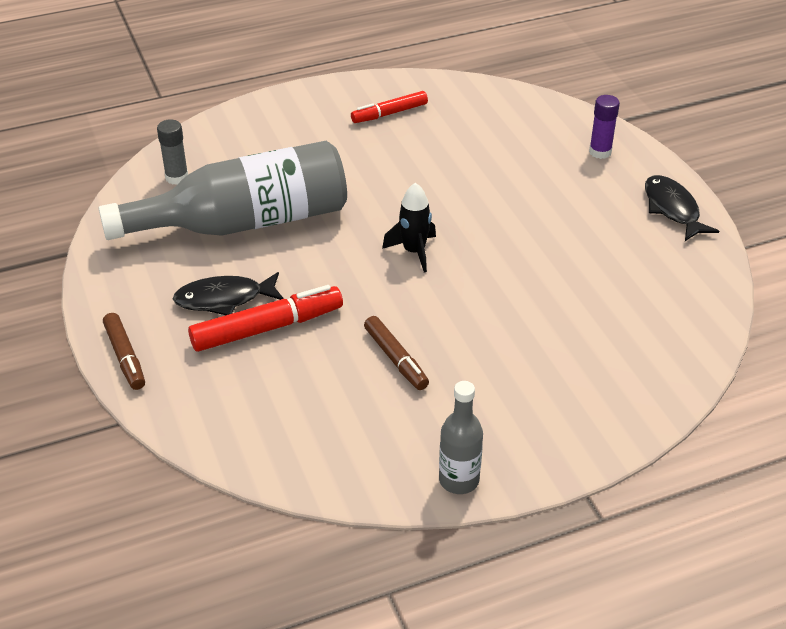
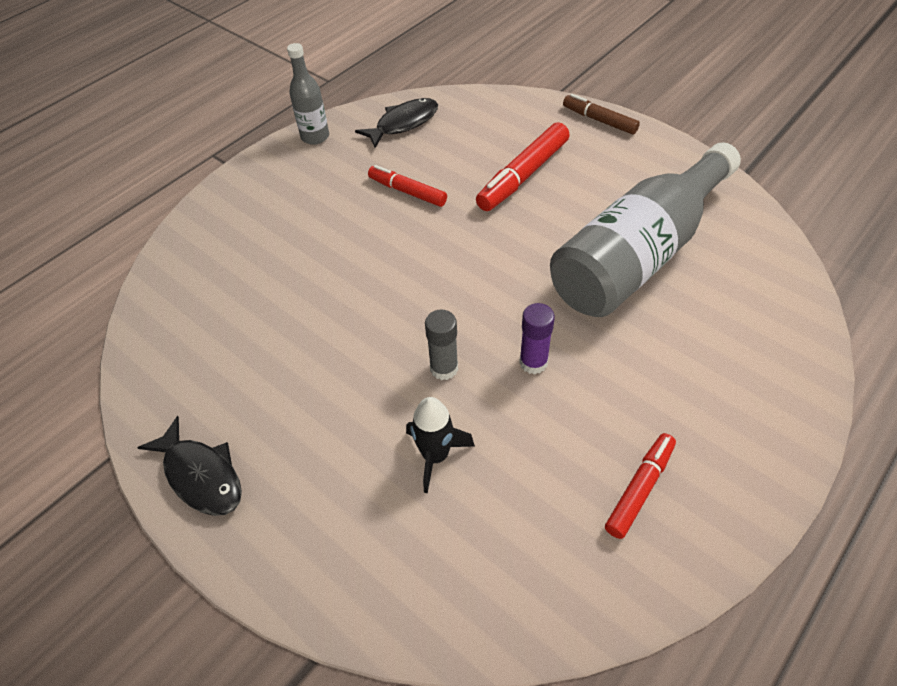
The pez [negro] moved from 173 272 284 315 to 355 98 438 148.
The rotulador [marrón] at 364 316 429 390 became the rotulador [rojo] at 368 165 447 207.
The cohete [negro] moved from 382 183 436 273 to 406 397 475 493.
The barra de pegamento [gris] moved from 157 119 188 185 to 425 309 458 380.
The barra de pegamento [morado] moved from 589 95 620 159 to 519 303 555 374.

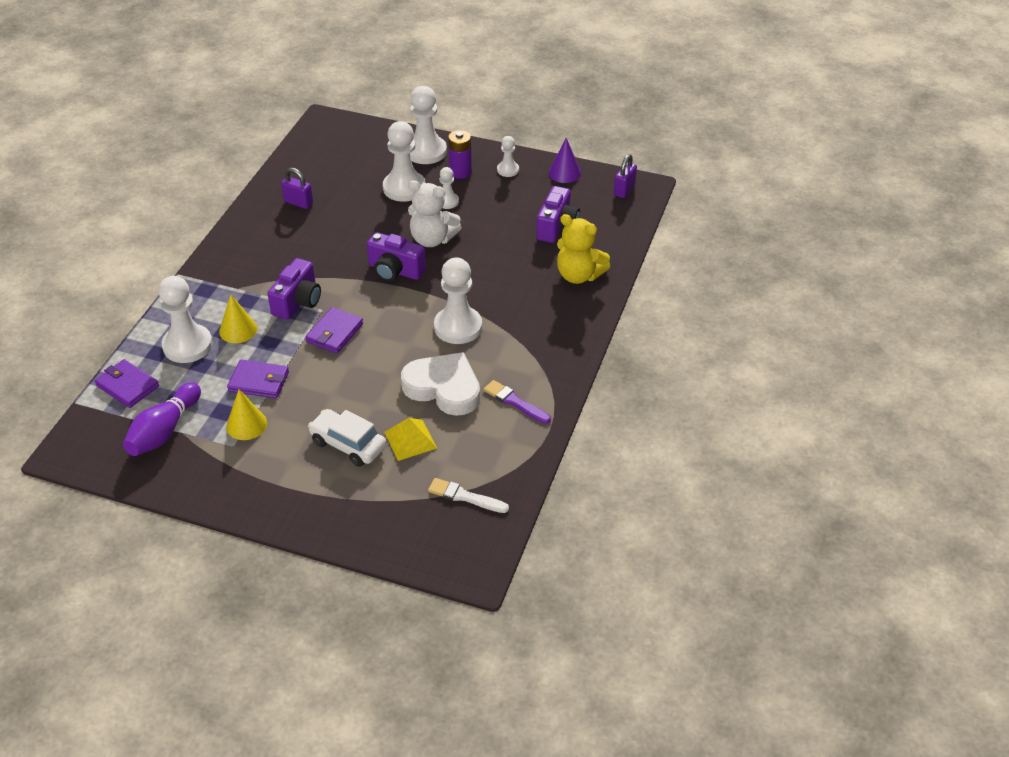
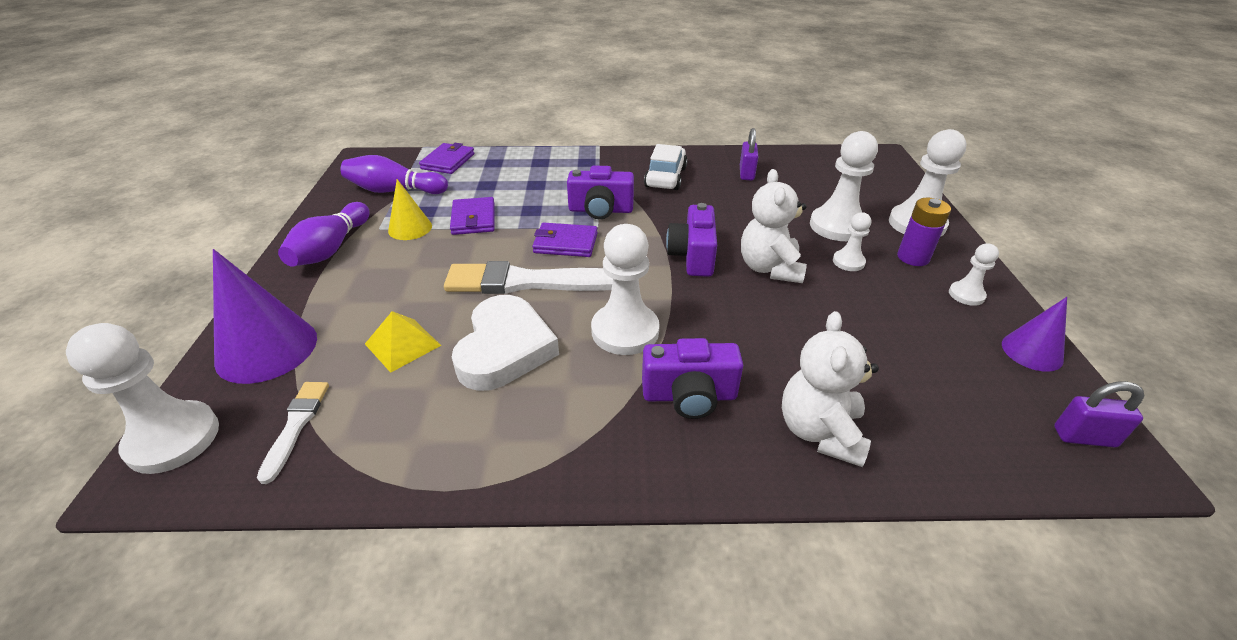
The peón [blanco] moved from 158 276 213 363 to 66 323 219 474.
The cono [morado] at 213 249 317 384 appeared.
The bolo [morado] at 278 202 370 267 appeared.
The pincel [blanco] at 444 261 613 294 appeared.
The cámara [morado] moved from 536 186 580 243 to 642 338 743 419.
The coche [blanco] moved from 308 409 386 467 to 644 144 688 190.
The osito [amarillo] at 557 214 610 284 became the osito [blanco] at 782 311 879 467.
The cono [amarillo] at 219 294 257 343 disappeared.
The pincel [morado] at 484 380 551 424 disappeared.

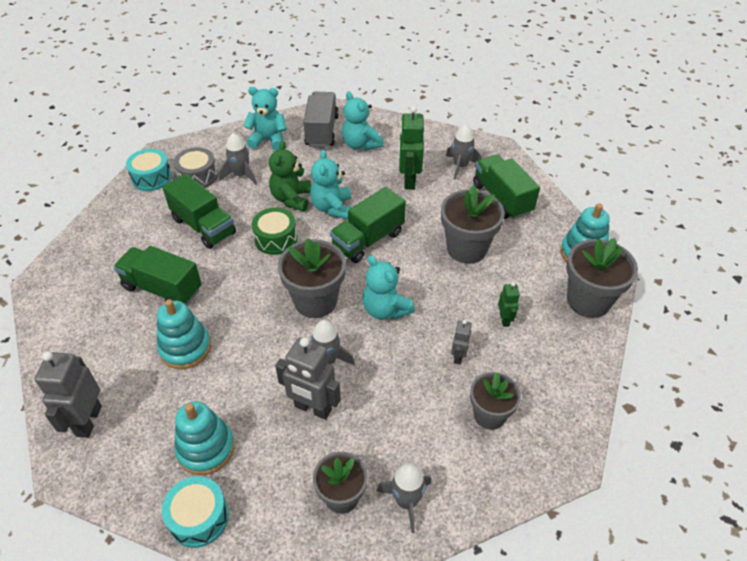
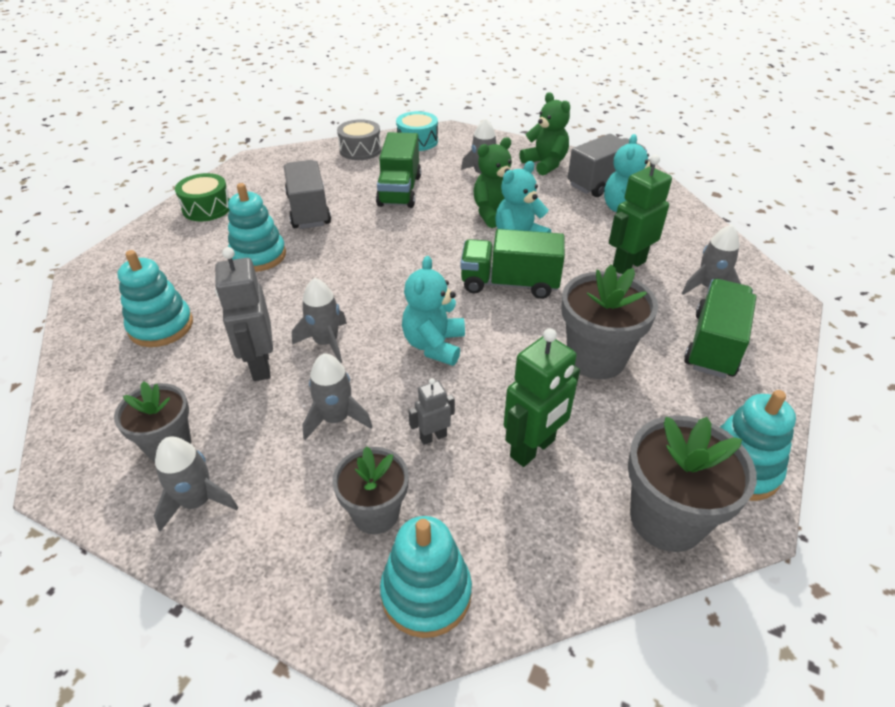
The tambor [verde] moved from 252 208 298 255 to 175 173 230 221.
The camión [verde] at 113 246 202 306 became the camión [gris] at 284 160 331 229.
The cohete [gris] at 302 353 372 440 appeared.
The tambor [gris] moved from 174 147 218 188 to 337 119 382 160.
The juguete apilable [turquesa] at 380 516 472 638 appeared.
The robot [verde] at 498 282 520 327 changed to 1.86 times the size.
The osito [turquesa] at 244 87 287 150 became the osito [verde] at 520 92 570 175.
The robot [gris] at 34 351 102 438 disappeared.
The tambor [turquesa] at 162 476 229 548 disappeared.
The maceta [gris] at 278 239 346 318 disappeared.

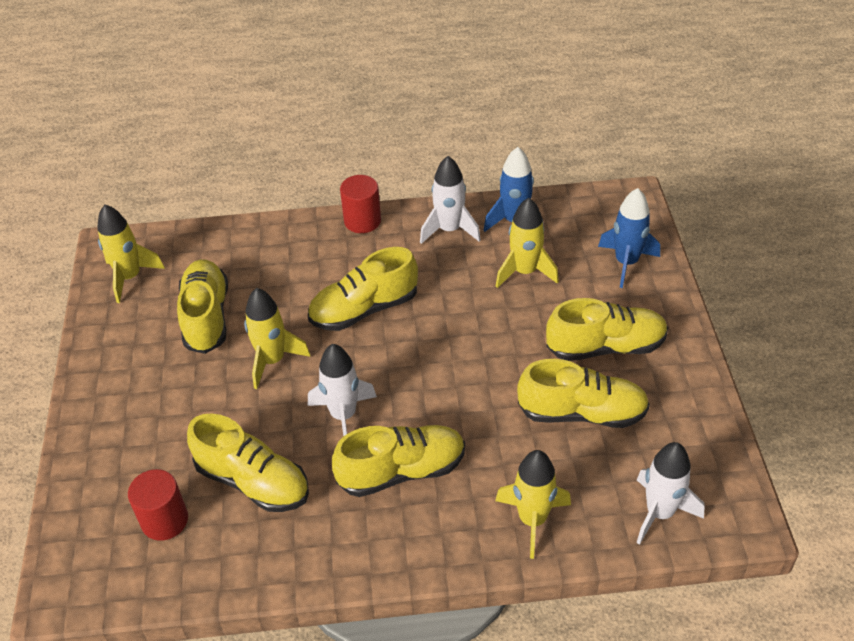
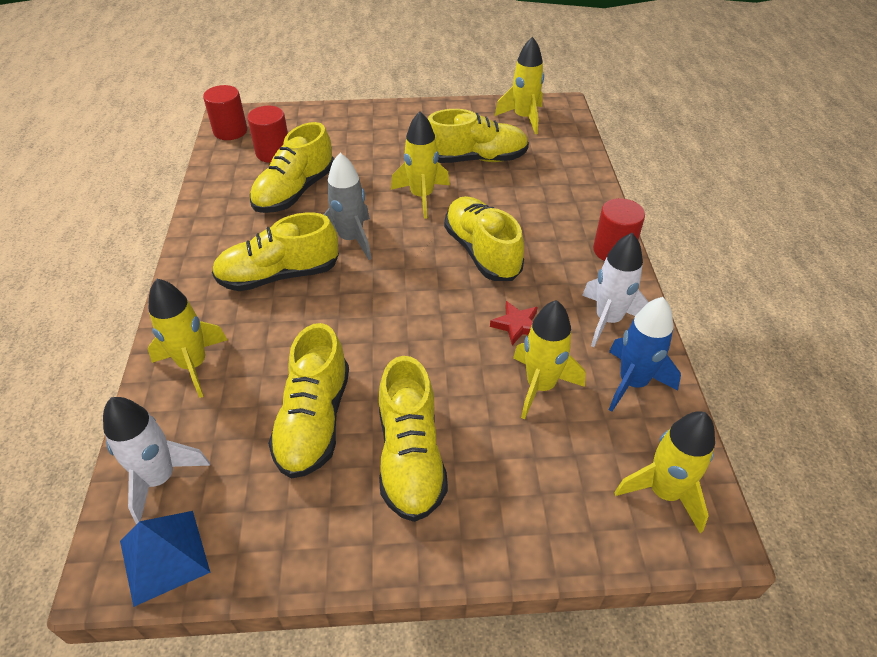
The pirámide [azul] at 120 511 211 607 appeared.
The cilindro [rojo] at 203 85 247 140 appeared.
The zapato [amarillo] at 332 425 465 497 turned 90 degrees clockwise.
The cohete [blanco] at 308 344 377 436 became the cohete [gris] at 323 153 371 260.
The estrella [rojo] at 490 301 538 345 appeared.
The cohete [amarillo] at 615 411 715 533 appeared.
The cohete [azul] at 598 188 660 288 disappeared.

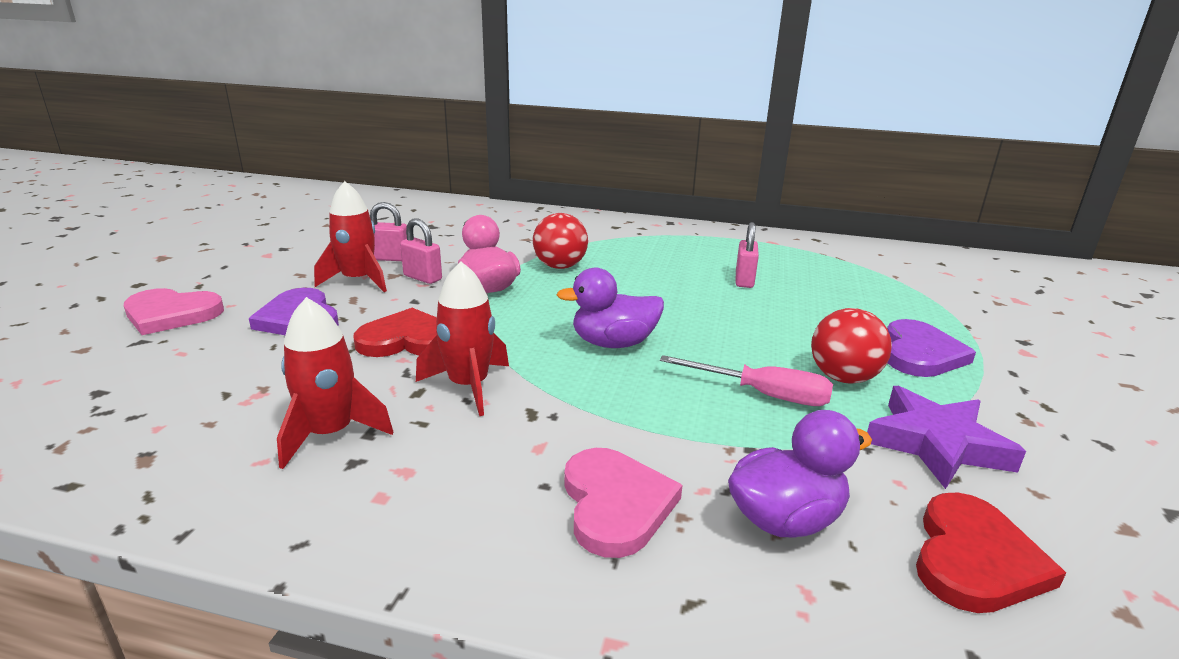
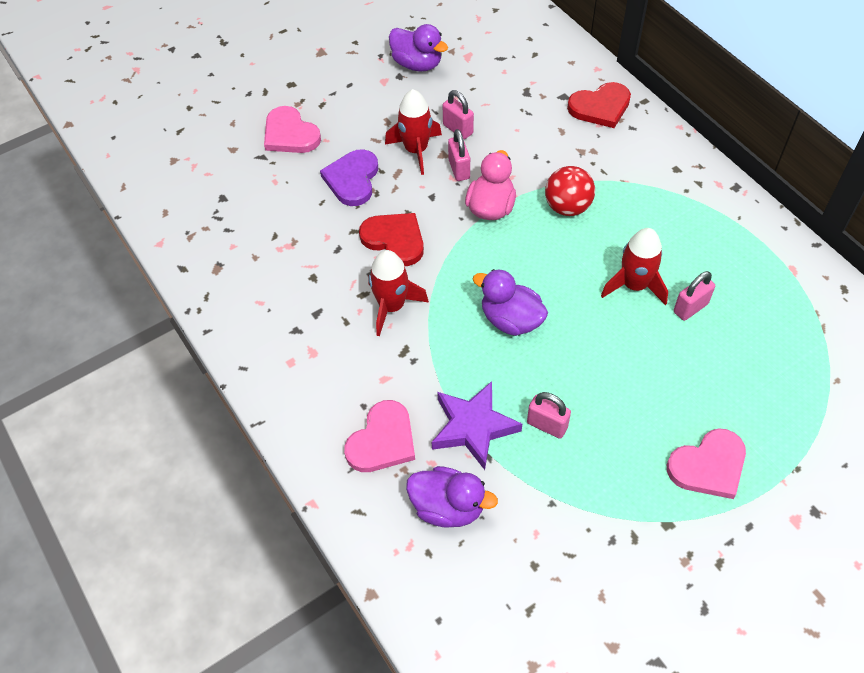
The pato [morado] at 389 24 448 72 appeared.
The estrella [morado] moved from 867 386 1026 489 to 432 381 522 470.
The destornillador [rosa] at 660 355 833 406 was replaced by the candado [rosa] at 527 392 571 439.
The corazón [rojo] moved from 916 493 1066 613 to 567 82 631 128.
The cohete [rojo] moved from 277 297 393 469 to 601 228 668 305.
The corazón [morado] at 887 319 976 377 became the corazón [rosa] at 667 428 746 499.
The pelota [rojo] at 811 308 892 384 disappeared.

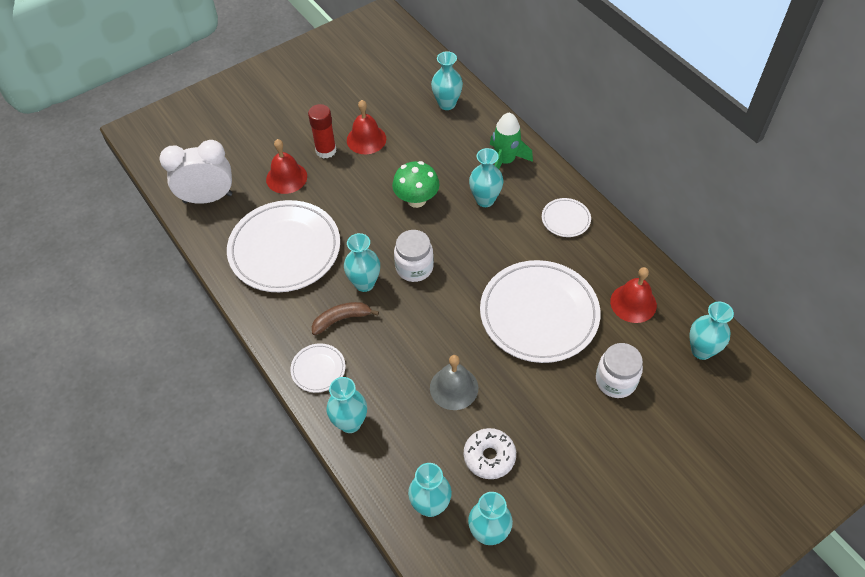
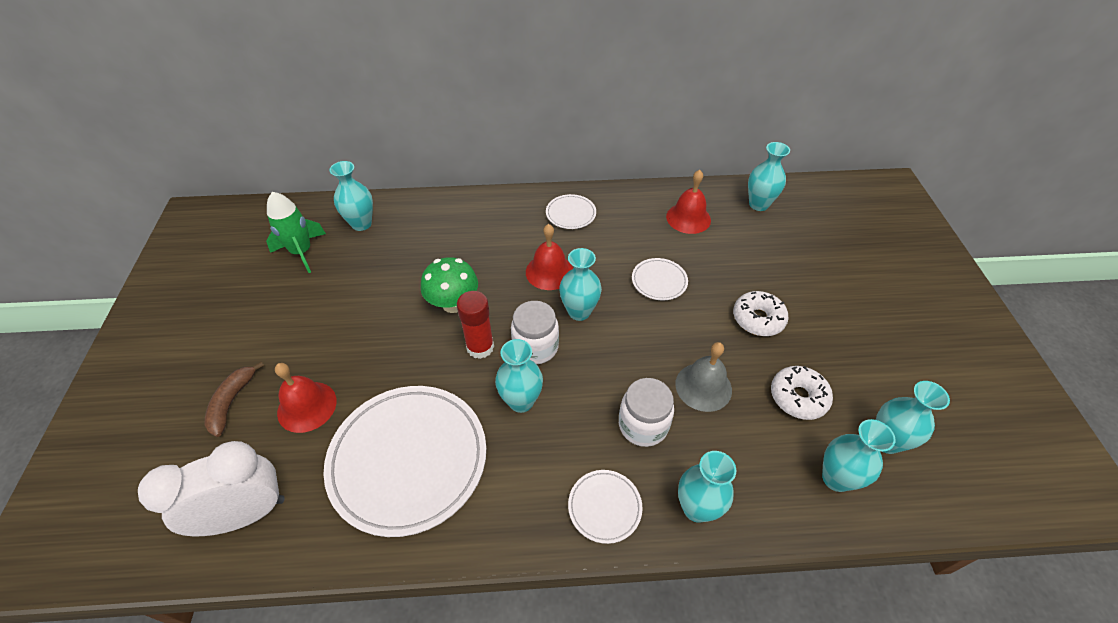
The despertador [blanco] at 159 140 233 204 turned 45 degrees clockwise.
The plátano [marrón] moved from 312 302 379 335 to 204 361 264 437.
The cohete [verde] moved from 490 112 533 169 to 266 192 326 273.
The barra de pegamento [rojo] moved from 308 104 336 159 to 457 291 494 359.
The campana [rojo] moved from 347 100 386 154 to 526 224 573 290.
The florero [turquesa] moved from 469 148 503 207 to 559 248 602 321.
The tarro [blanco] moved from 596 343 643 398 to 619 378 674 447.
The plato [blanco] at 480 260 600 363 changed to 0.44 times the size.
The rosquilla [blanco] at 733 291 789 336 appeared.

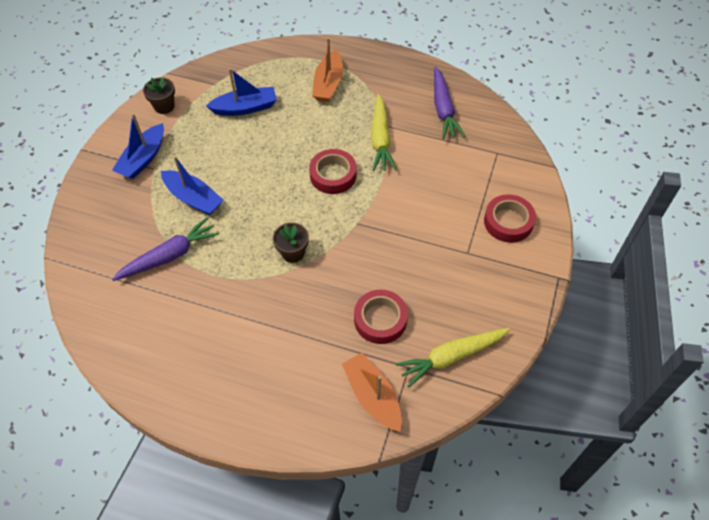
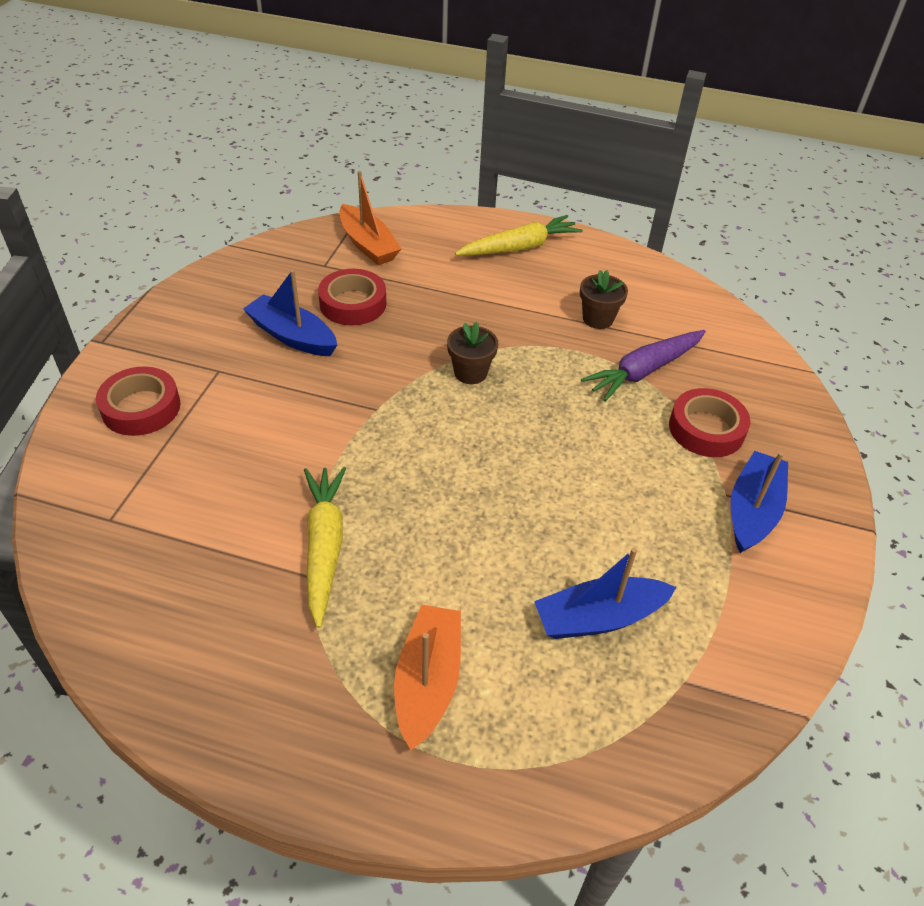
The barco [azul] moved from 161 156 223 215 to 243 270 337 356.
The zanahoria [amarillo] moved from 396 328 510 388 to 455 215 583 256.
The maceta [marrón] moved from 143 77 175 114 to 580 270 628 329.
The cinta adhesiva [rojo] moved from 309 149 357 194 to 669 388 751 457.
The zanahoria [morado] at 434 66 465 139 disappeared.

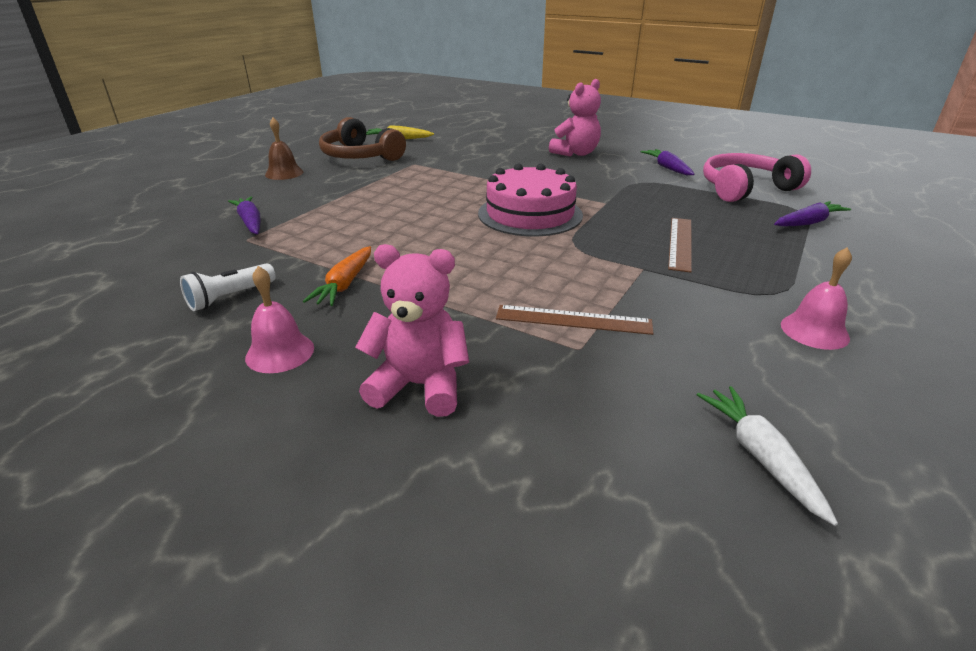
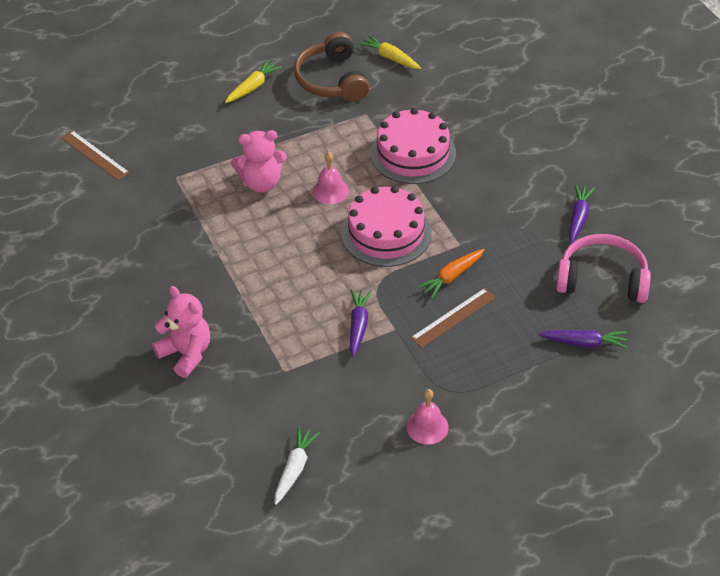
The regla [marrón] moved from 496 305 654 335 to 61 130 130 181.
The campana [marrón] at 265 117 303 180 was replaced by the zanahoria [amarillo] at 225 60 282 103.
The osito [rosa] moved from 549 79 601 156 to 231 130 287 193.
The campana [rosa] moved from 245 266 314 373 to 312 152 349 204.
The zanahoria [morado] moved from 228 196 260 234 to 350 289 372 358.
The tarta [rosa] at 370 108 456 184 appeared.
The zanahoria [naranja] moved from 303 246 371 306 to 417 249 485 299.
The lámpara de mano [blanco] at 180 263 276 311 disappeared.

